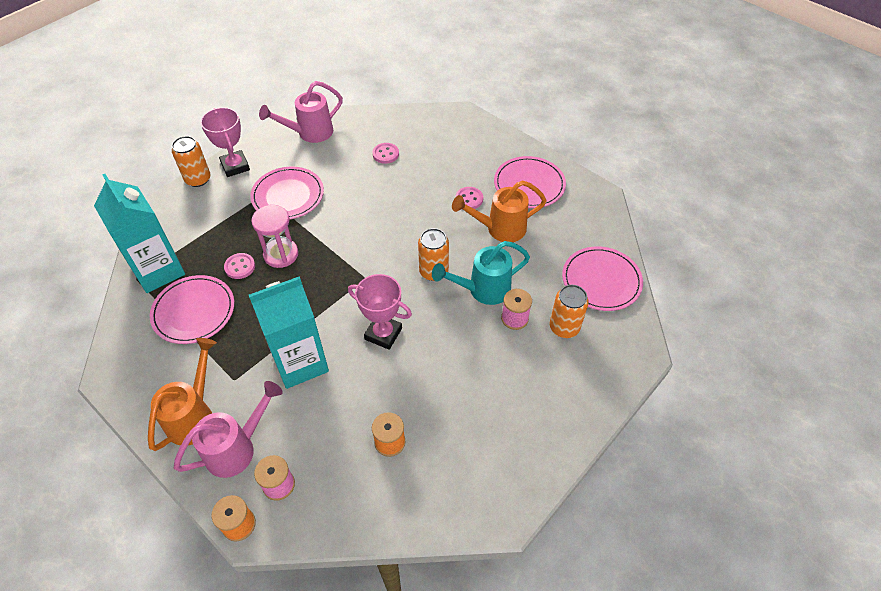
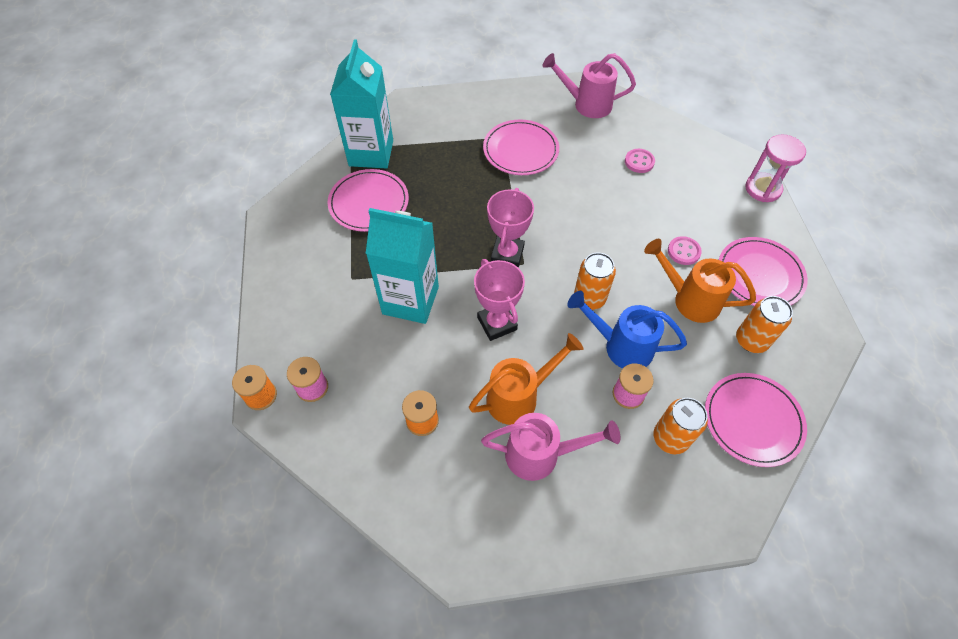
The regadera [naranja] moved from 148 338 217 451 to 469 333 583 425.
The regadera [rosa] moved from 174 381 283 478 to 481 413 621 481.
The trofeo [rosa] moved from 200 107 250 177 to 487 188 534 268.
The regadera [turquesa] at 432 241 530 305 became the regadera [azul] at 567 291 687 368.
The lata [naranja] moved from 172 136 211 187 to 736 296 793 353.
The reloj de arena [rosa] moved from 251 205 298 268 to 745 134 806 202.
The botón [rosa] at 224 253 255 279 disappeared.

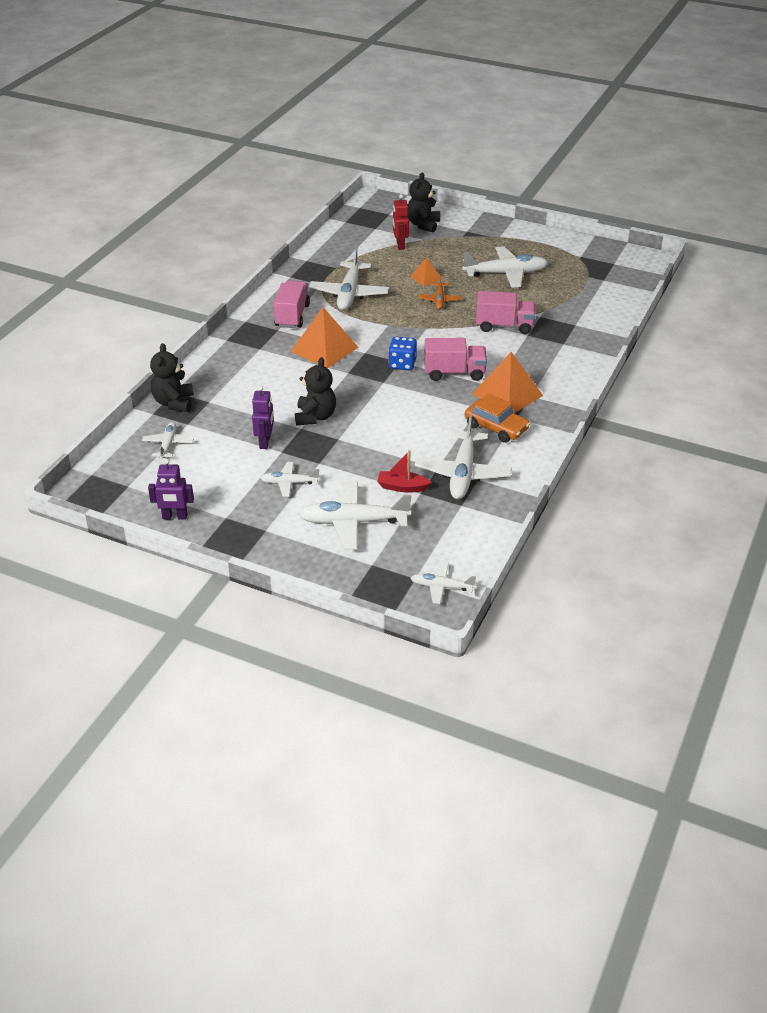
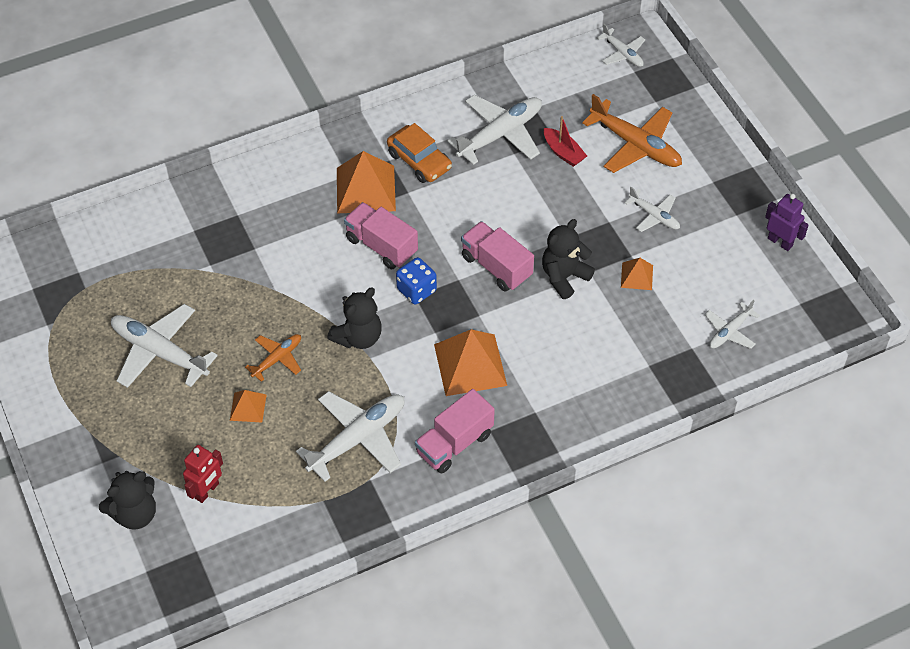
The osito [negro] moved from 150 343 194 412 to 327 287 382 349.
The coche [naranja] at 465 394 530 443 turned 150 degrees clockwise.
The camión [rosa] moved from 476 291 535 334 to 461 221 534 291.
The avión [blanco] at 298 481 412 550 became the avión [naranja] at 582 94 682 173.
The robot [morado] at 252 386 274 449 was replaced by the pirámide [naranja] at 621 258 653 290.

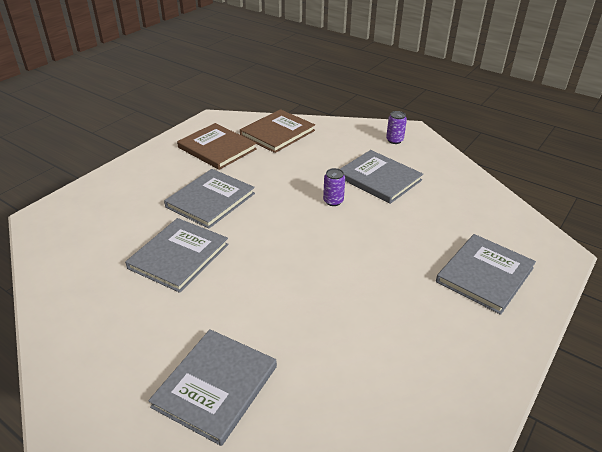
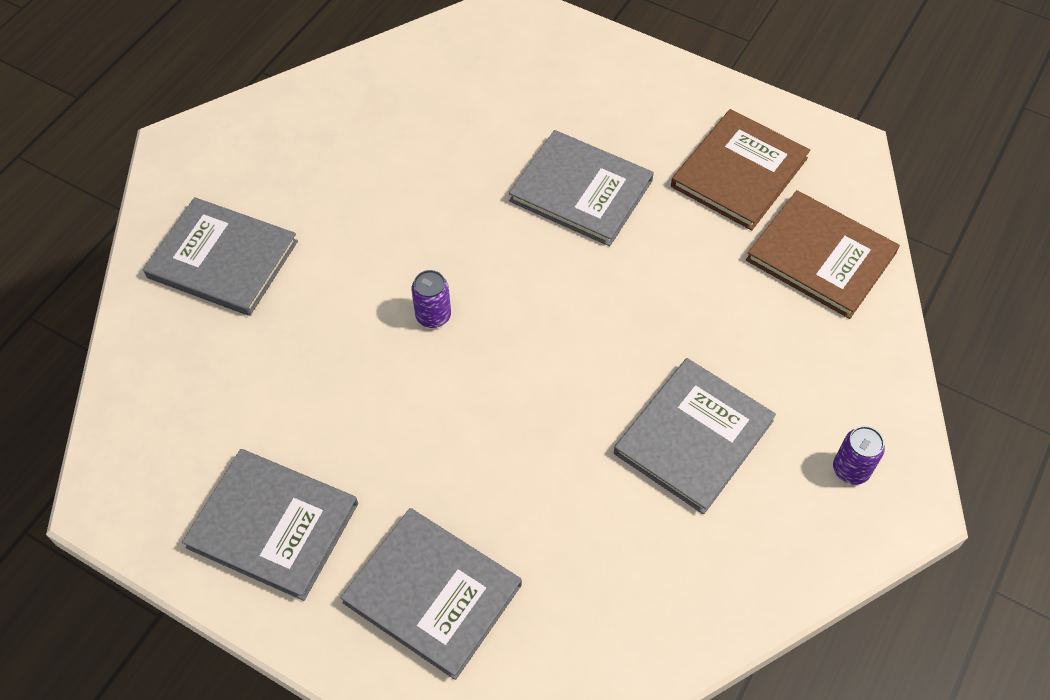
The libro [gris] moved from 125 218 229 293 to 182 449 358 601.
The lata [morado] moved from 323 168 345 206 to 411 270 451 328.

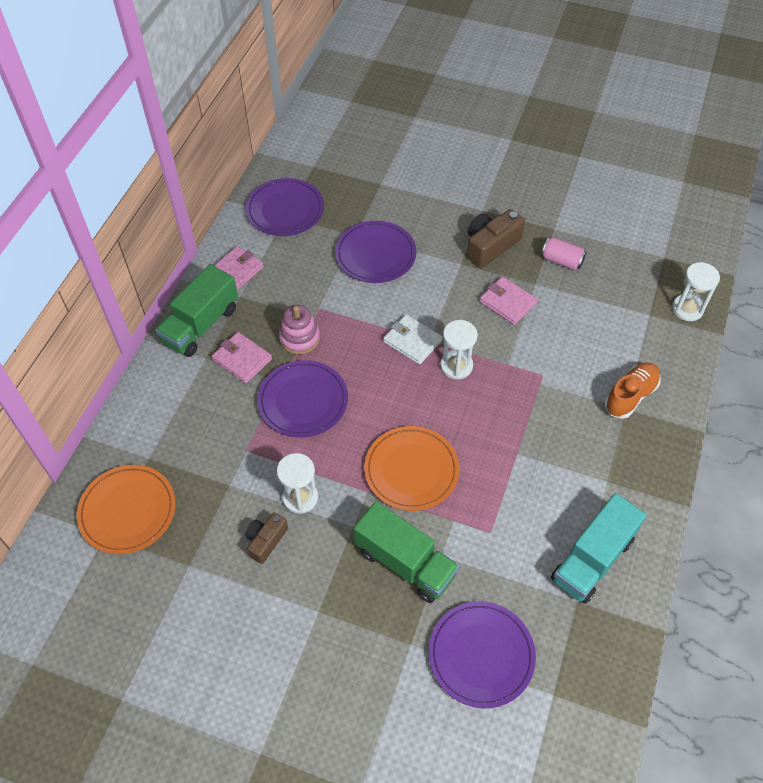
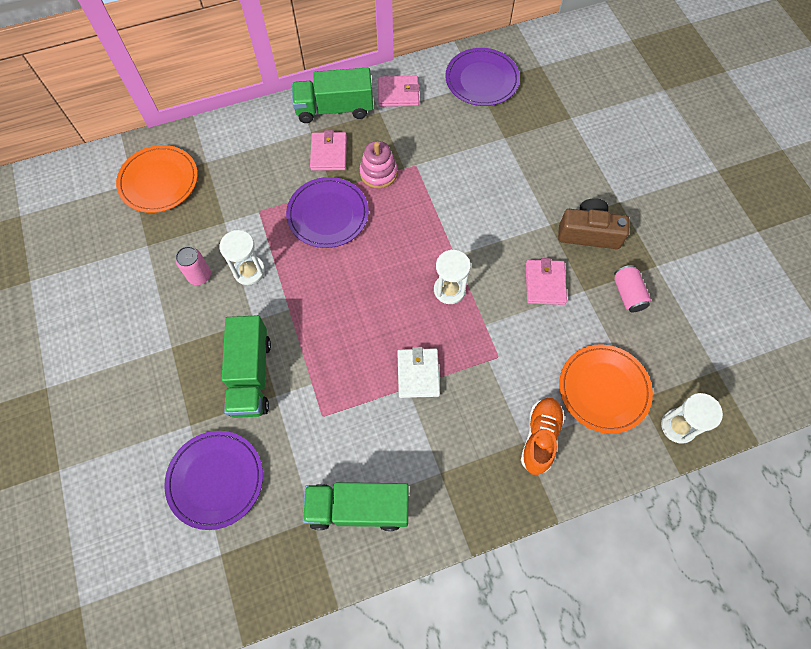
The cámara [marrón] at 245 513 288 564 was replaced by the lata [rosa] at 176 246 211 285.
The camión [turquesa] at 551 493 647 604 became the camión [verde] at 303 482 409 531.
The cartera [blanco] moved from 383 314 442 365 to 397 347 440 398.
The zapato [naranja] at 605 363 661 419 turned 75 degrees counterclockwise.
The plato [naranja] moved from 364 426 459 511 to 559 344 653 434.
The plato [morado] at 335 221 416 283 disappeared.

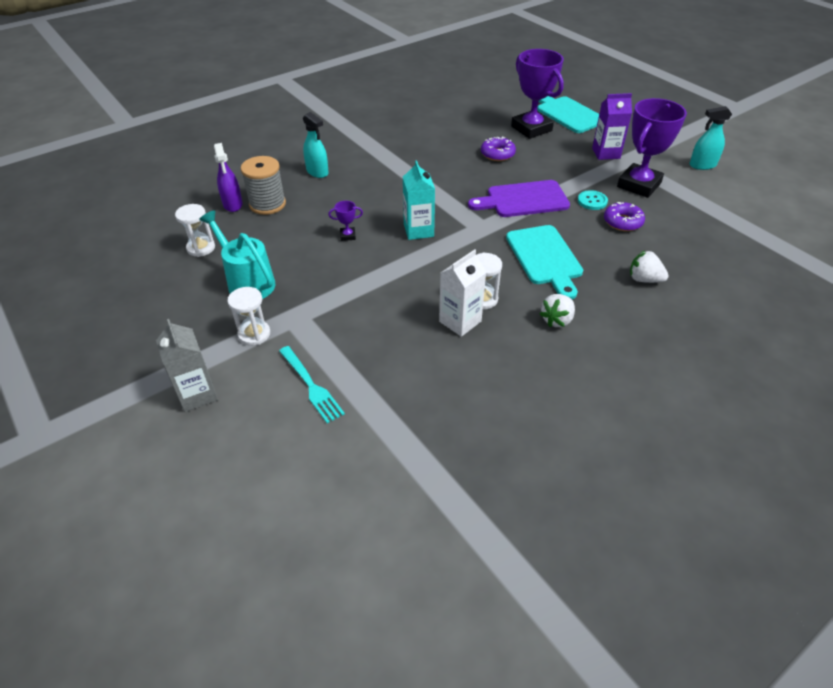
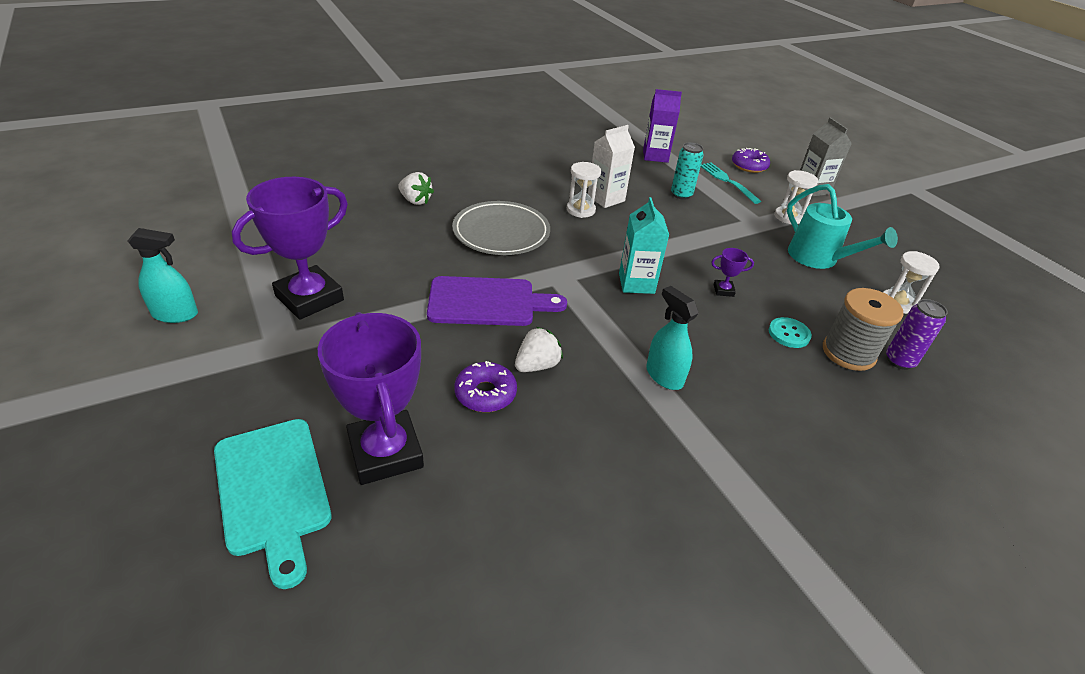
The tabla de cortar [turquesa] at 506 225 583 299 was replaced by the plato [gris] at 452 201 550 255.
The fresa [blanco] moved from 540 294 575 327 to 515 327 563 372.
The cartón de leche [morado] moved from 592 93 632 160 to 643 89 682 163.
The pulverizador [turquesa] moved from 303 112 329 178 to 646 286 699 390.
The lata [turquesa] at 671 142 704 200 appeared.
The rosquilla [morado] moved from 604 202 645 231 to 732 148 770 173.
The botón [turquesa] moved from 578 190 608 210 to 769 317 812 348.
The pulverizador [morado] at 214 143 243 212 was replaced by the lata [morado] at 886 299 948 370.

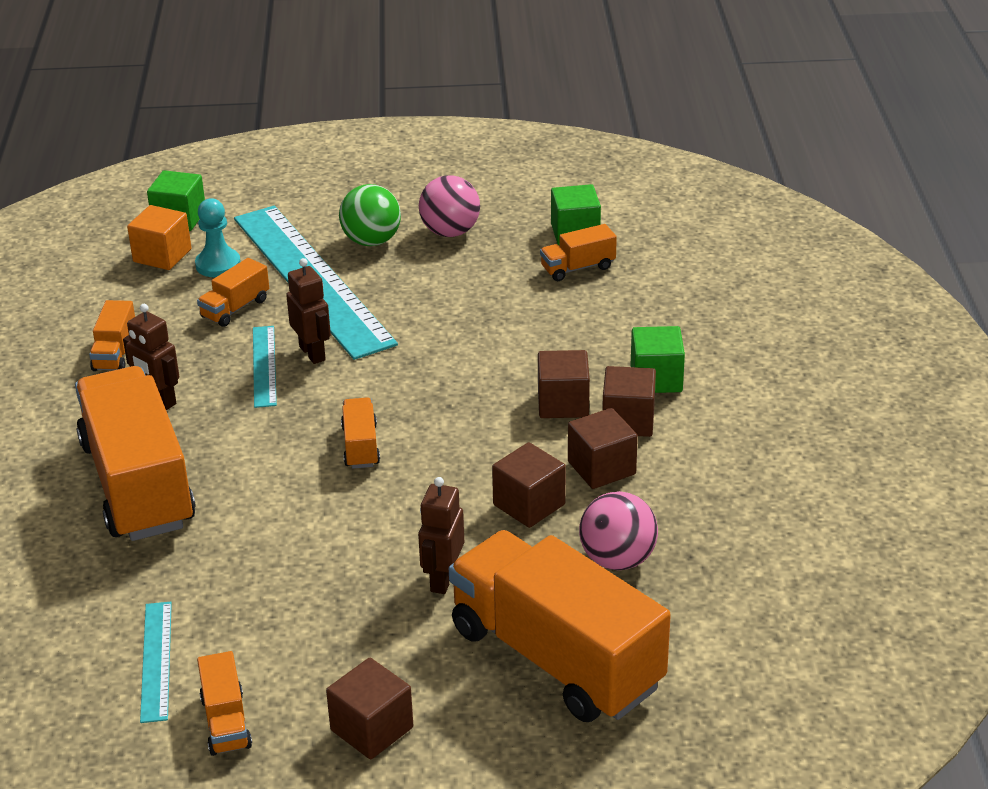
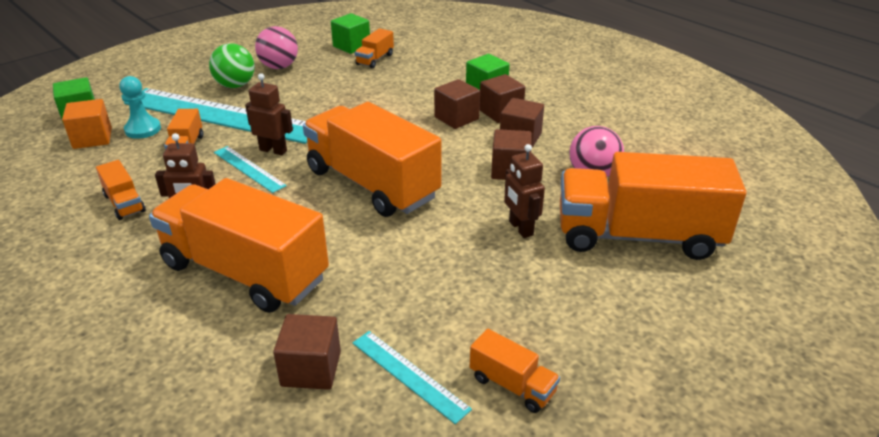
The cubo [marrón] moved from 326 658 413 759 to 273 314 341 390.
The camión [naranja] at 341 397 380 469 changed to 2.37 times the size.

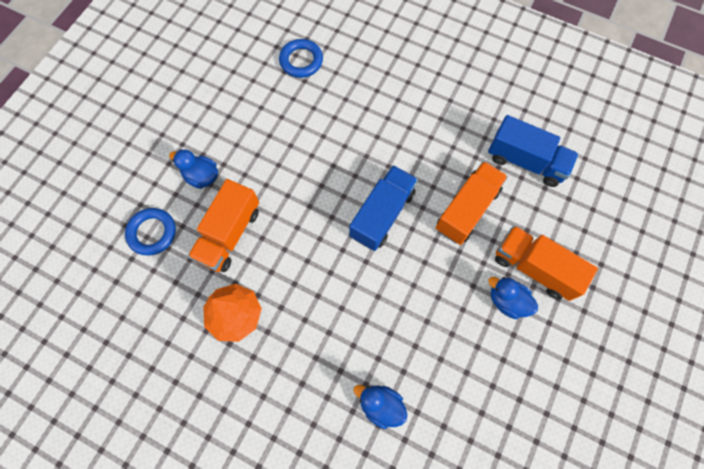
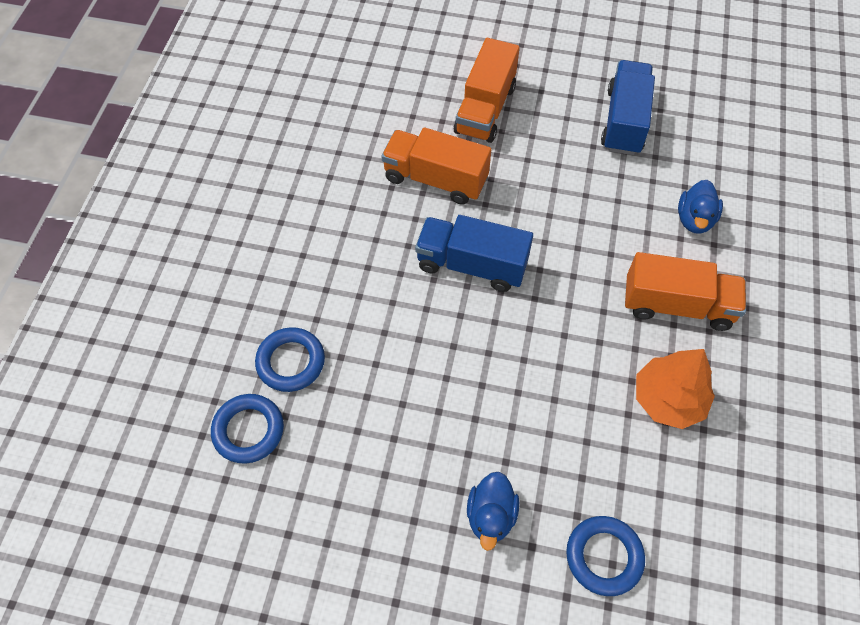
The anillo [azul] at 255 327 325 392 appeared.
The camión [azul] moved from 488 115 579 187 to 601 60 655 155.
The camión [naranja] moved from 188 179 259 272 to 625 252 746 331.
The pato [azul] at 488 277 538 319 disappeared.

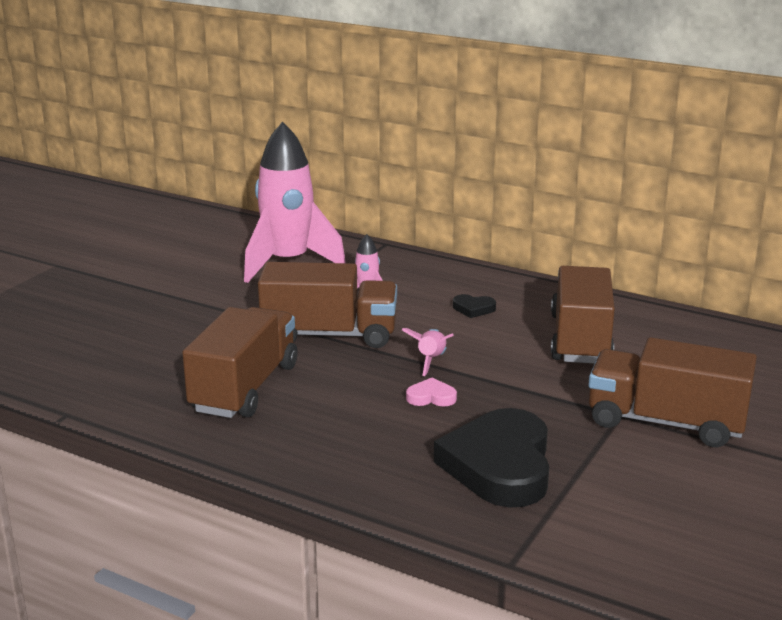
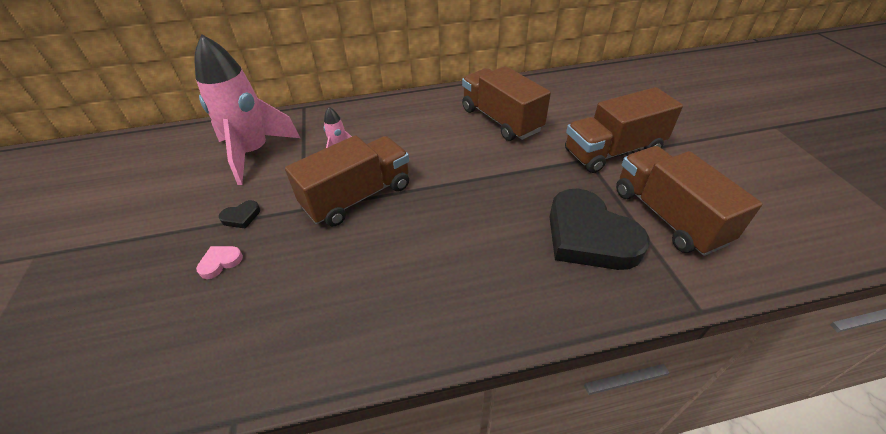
The corazón [rosa] moved from 406 378 457 407 to 196 246 243 279.
The corazón [negro] moved from 453 294 496 318 to 219 200 260 229.
The camión [marrón] moved from 182 307 298 418 to 616 146 762 256.
The cohete [rosa] at 402 328 454 376 disappeared.

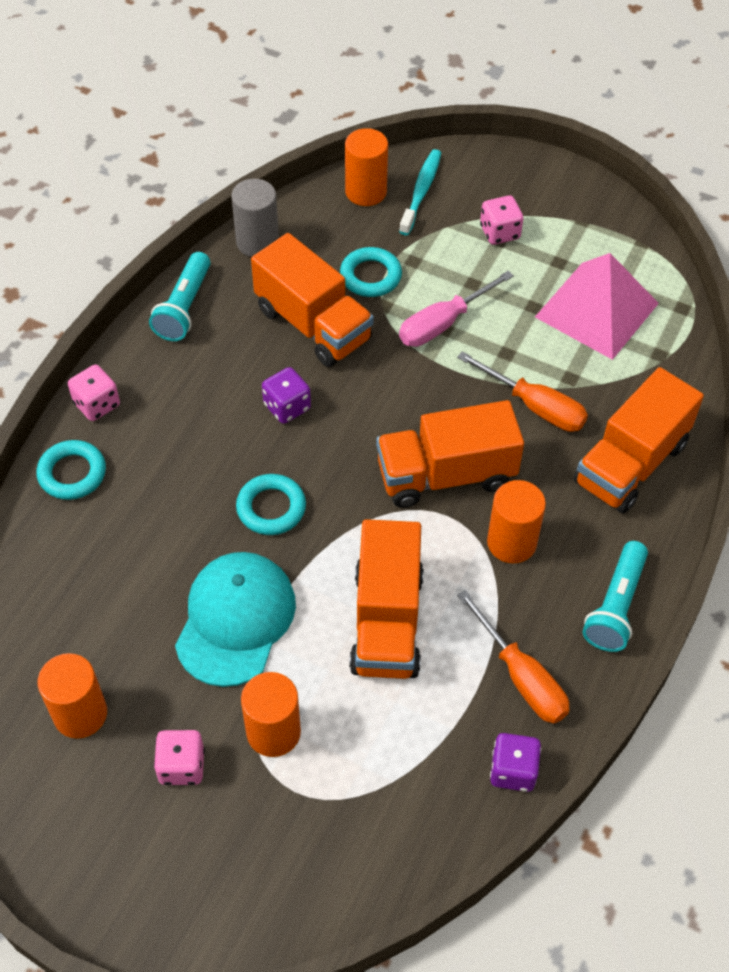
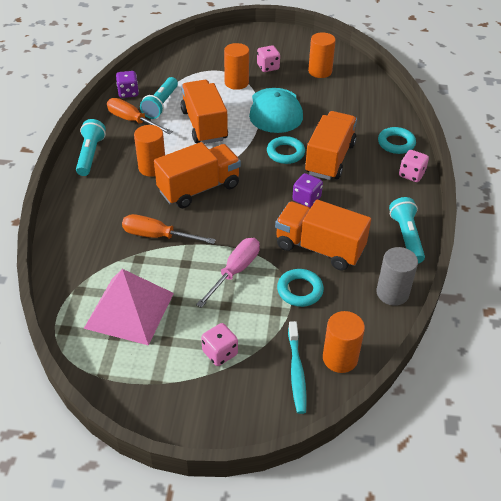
The lámpara de mano [turquesa] at 140 77 178 119 appeared.
The camión [naranja] moved from 573 367 704 514 to 305 111 357 180.

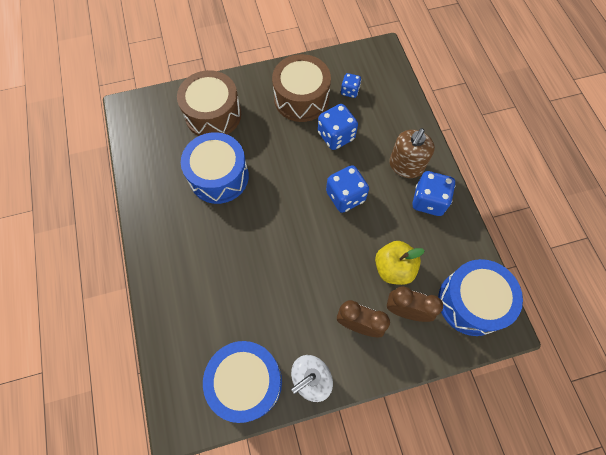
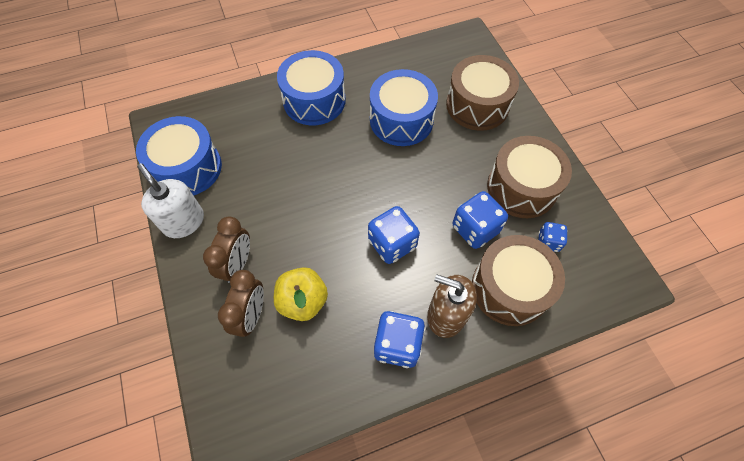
The tambor [azul] moved from 438 259 523 336 to 277 50 346 125.
The tambor [marrón] at 472 235 565 326 appeared.

